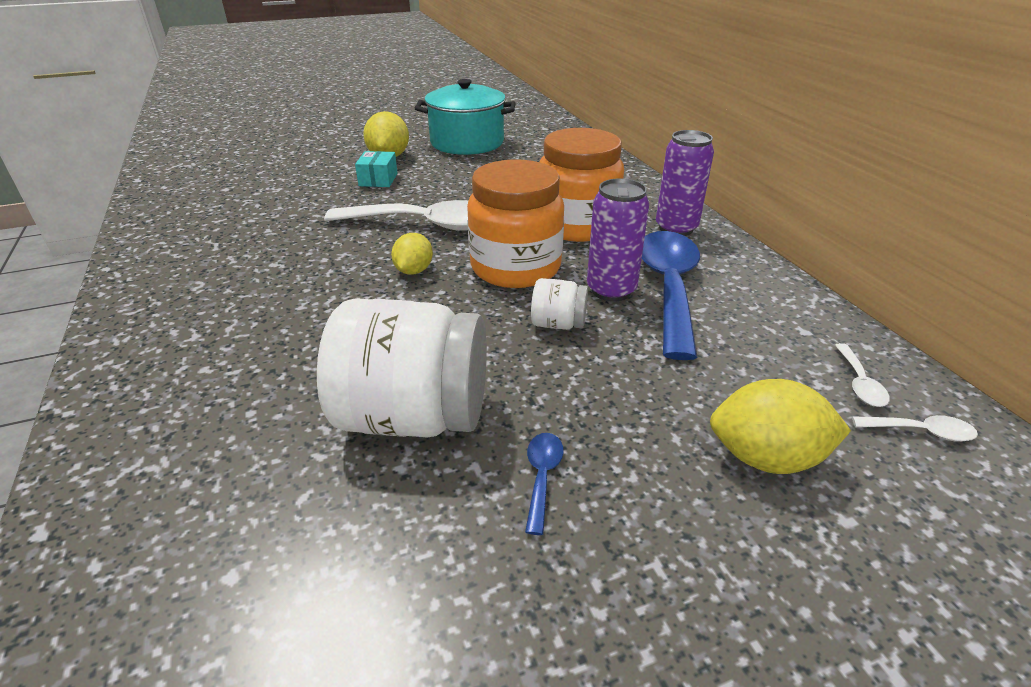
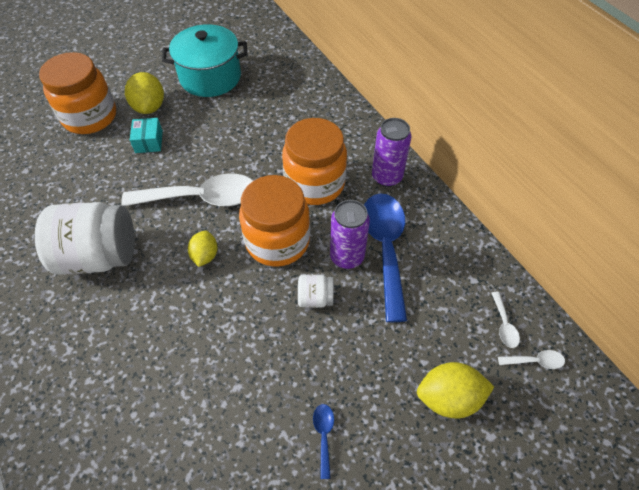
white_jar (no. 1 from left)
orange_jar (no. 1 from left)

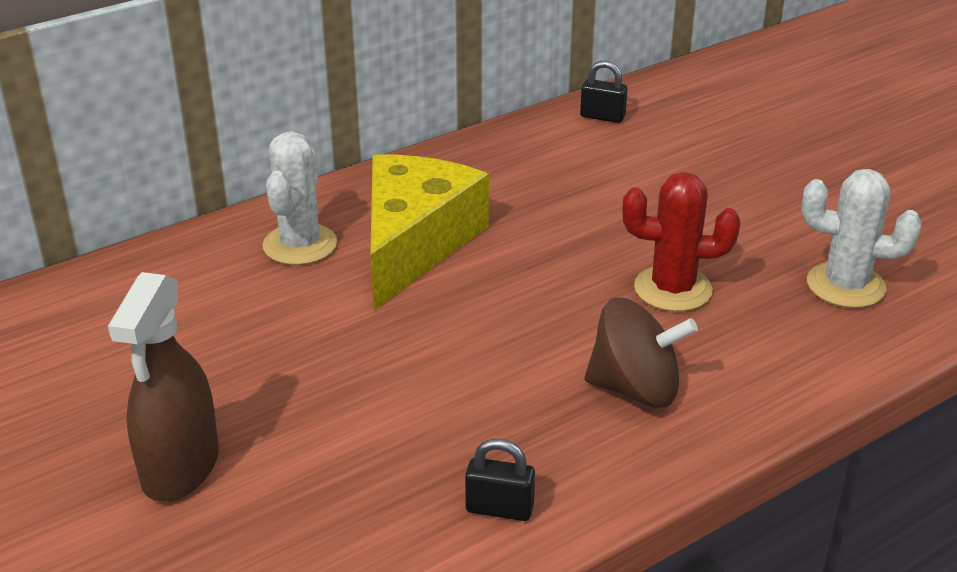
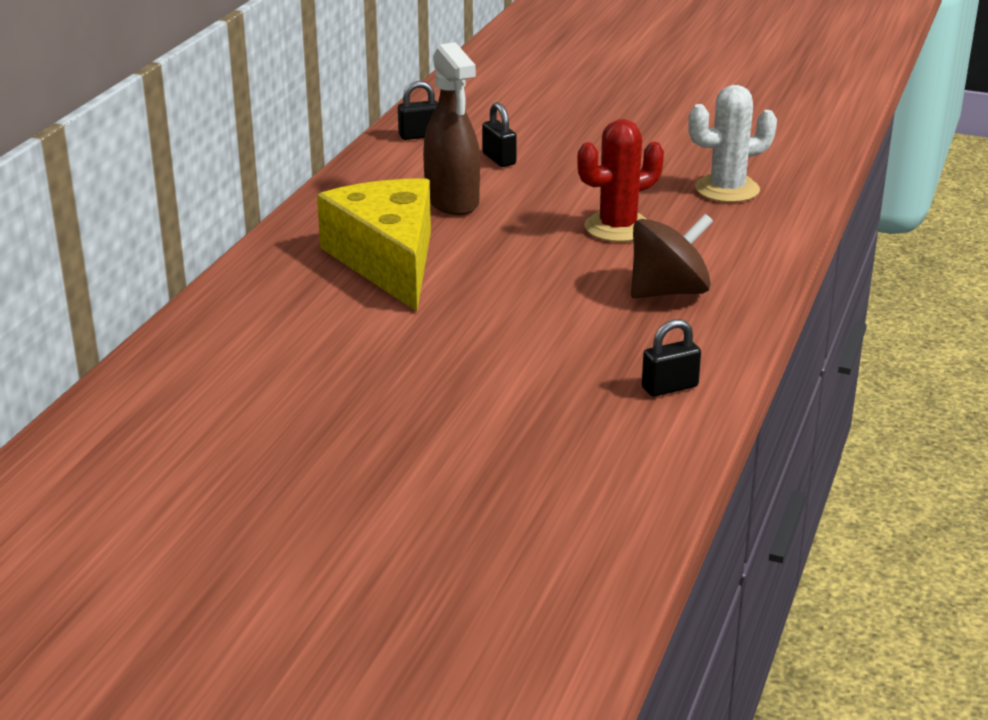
russet_spray_cleaner
black_padlock (no. 2 from left)
white_cactus (no. 1 from left in the first image)

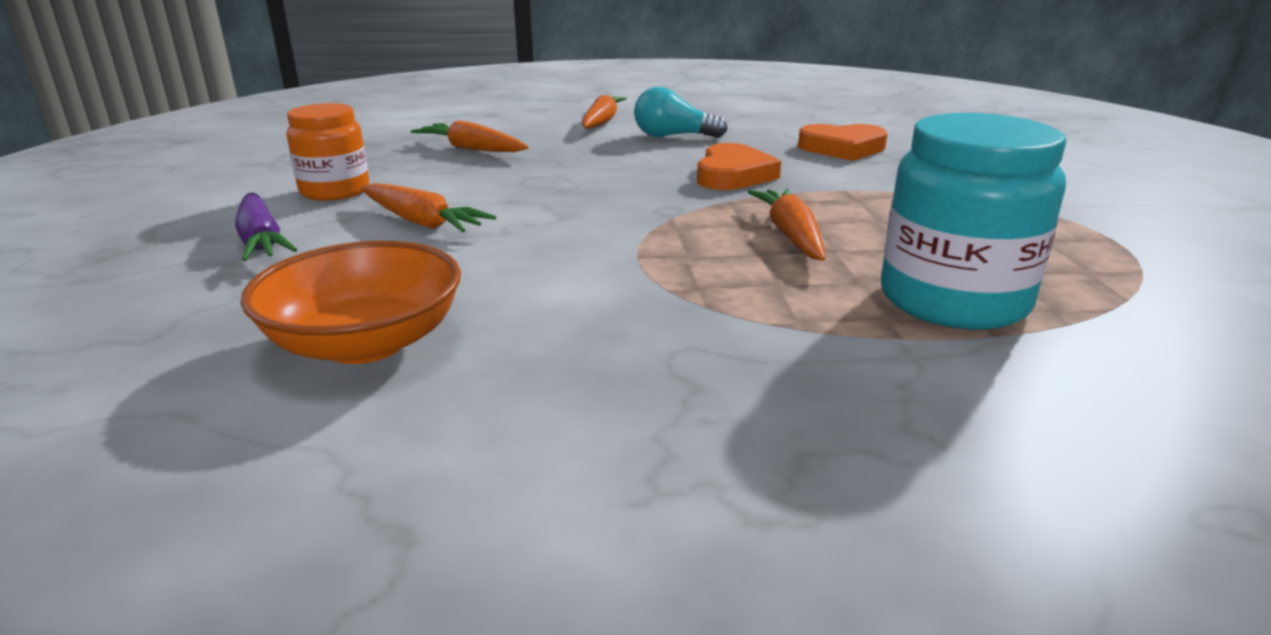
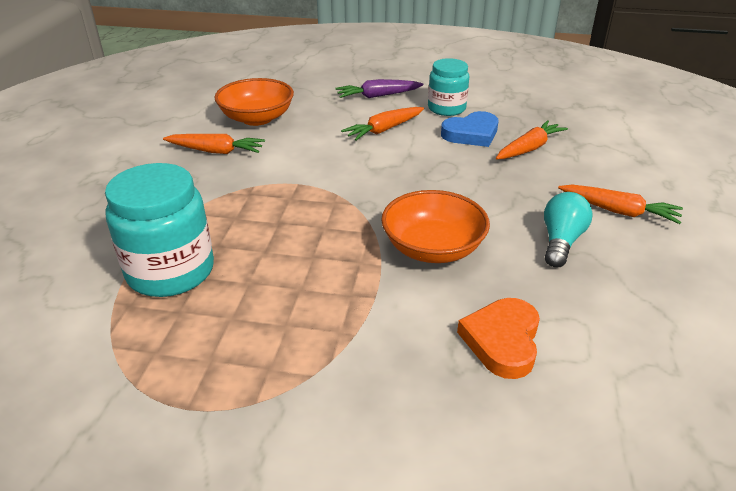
orange_toy_carrot (no. 1 from left)
orange_deep_dish (no. 2 from left)
turquoise_jar (no. 2 from left)
blue_love_heart

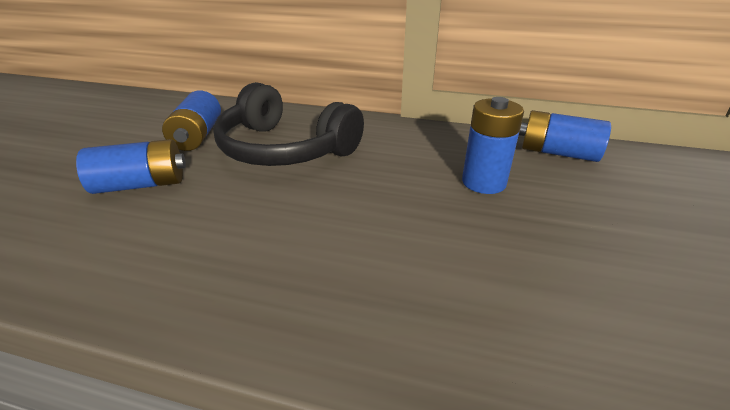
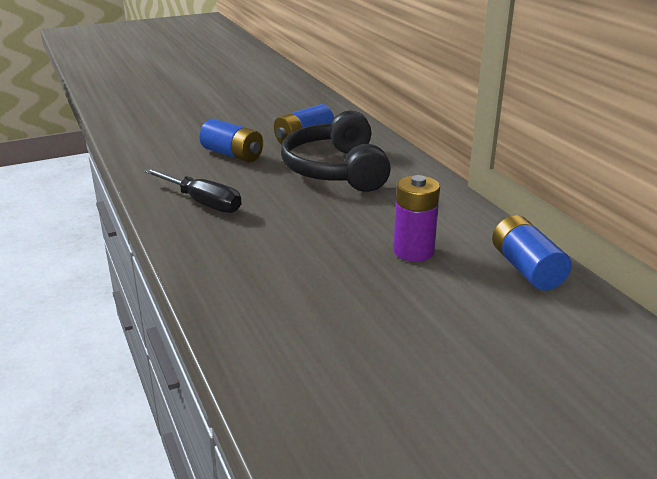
black_hand_screwdriver
royal_purple_AA_battery

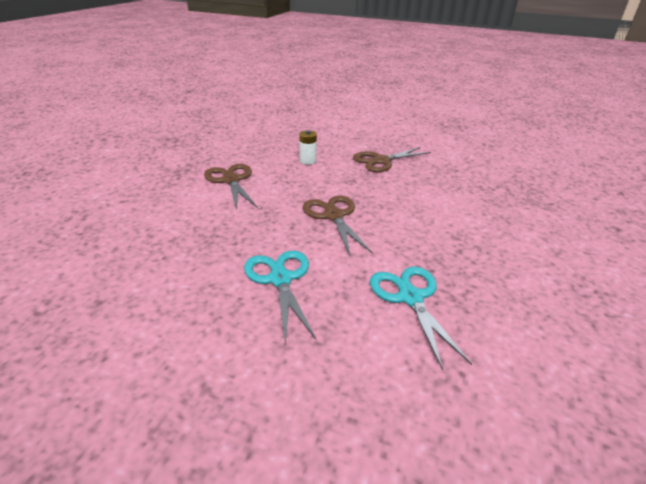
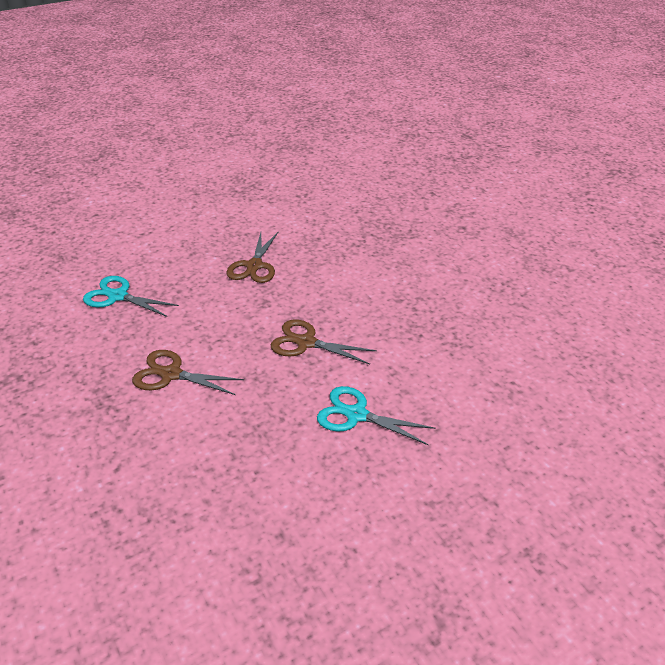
turquoise_scissors (no. 1 from left)
white_AA_battery

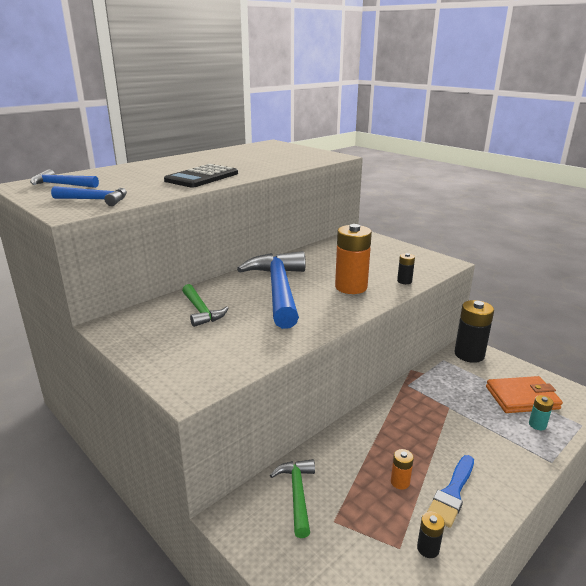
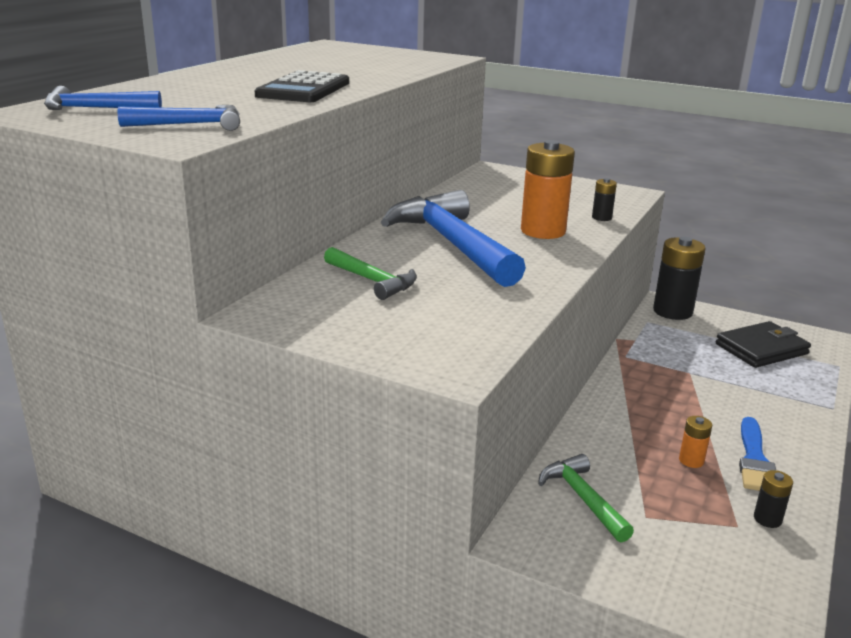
black_wallet
turquoise_AA_battery

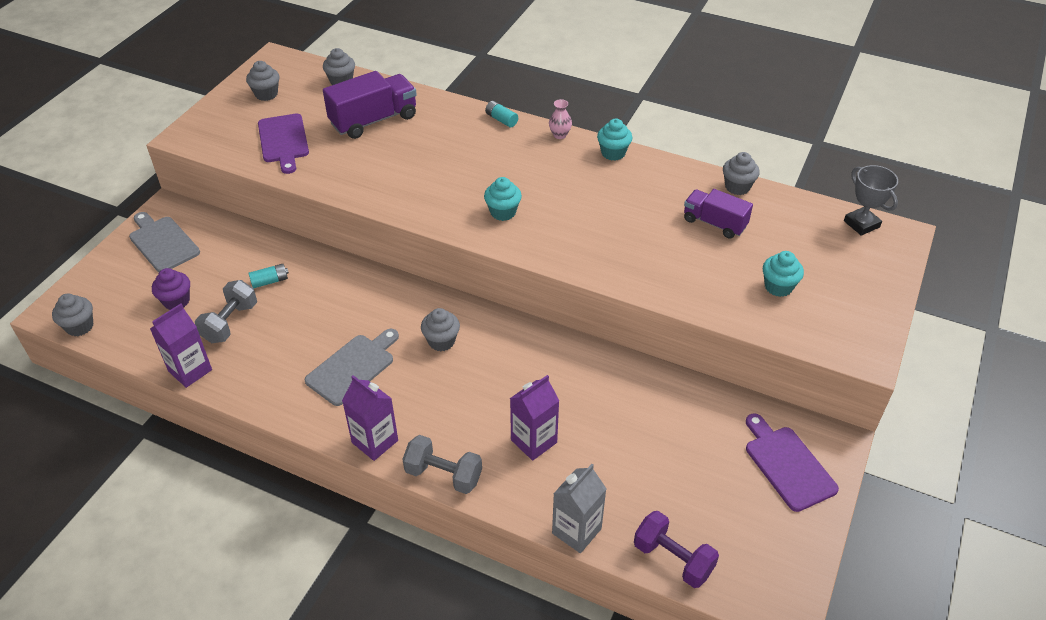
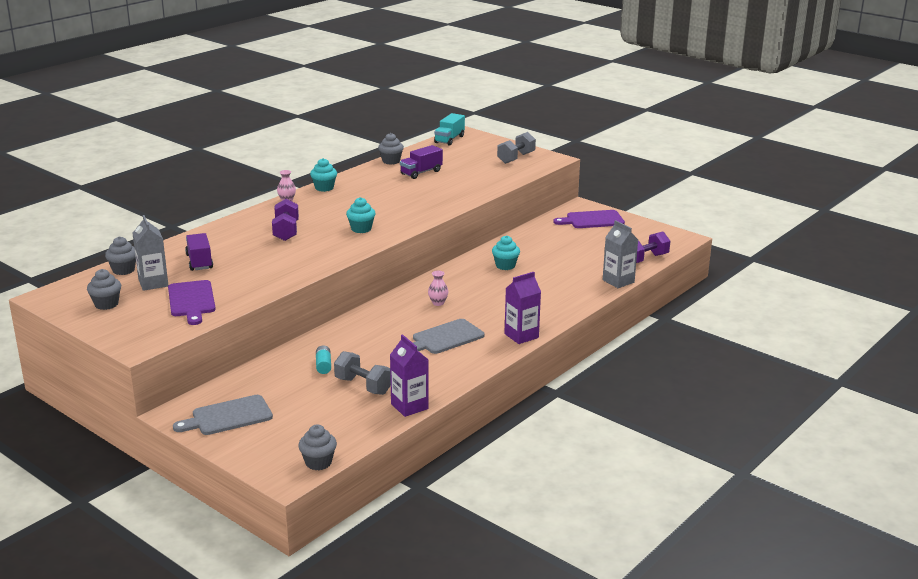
grey_carton (no. 1 from left)
royal_purple_bread_board (no. 1 from left)
royal_purple_lorry (no. 1 from left)
royal_purple_dumbbell (no. 1 from left)
grey_bread_board (no. 2 from left)
rosy_flower_vase (no. 2 from left)
turquoise_lorry
turquoise_fairy_cake (no. 3 from left)
grey_dumbbell (no. 2 from left)
royal_purple_fairy_cake
turquoise_AA_battery (no. 2 from left in the first image)
royal_purple_carton (no. 3 from left in the first image)

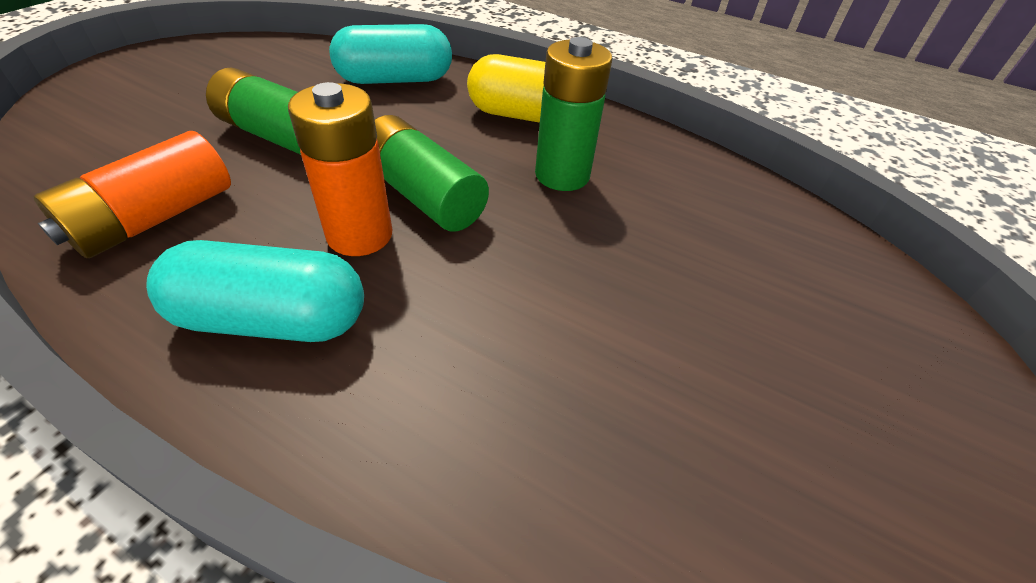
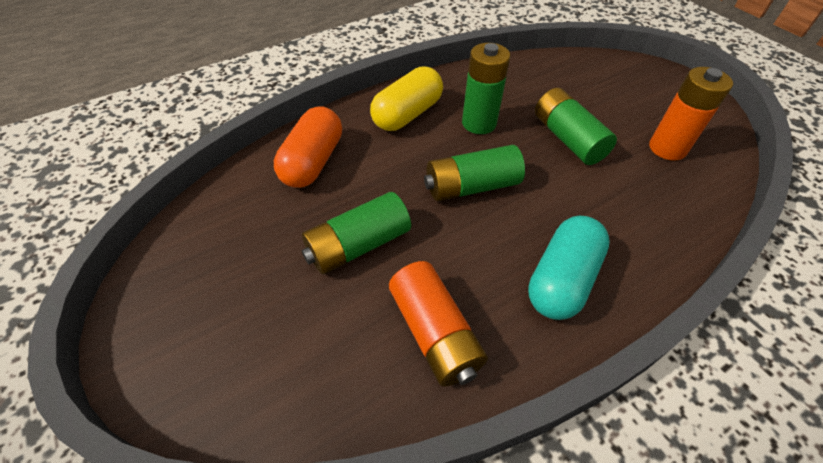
orange_pill_shape
leaf-green_AA_battery (no. 4 from left)
orange_AA_battery (no. 2 from left)

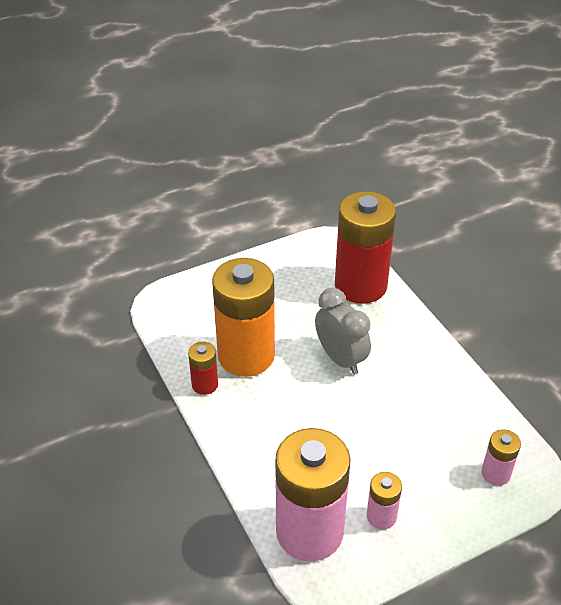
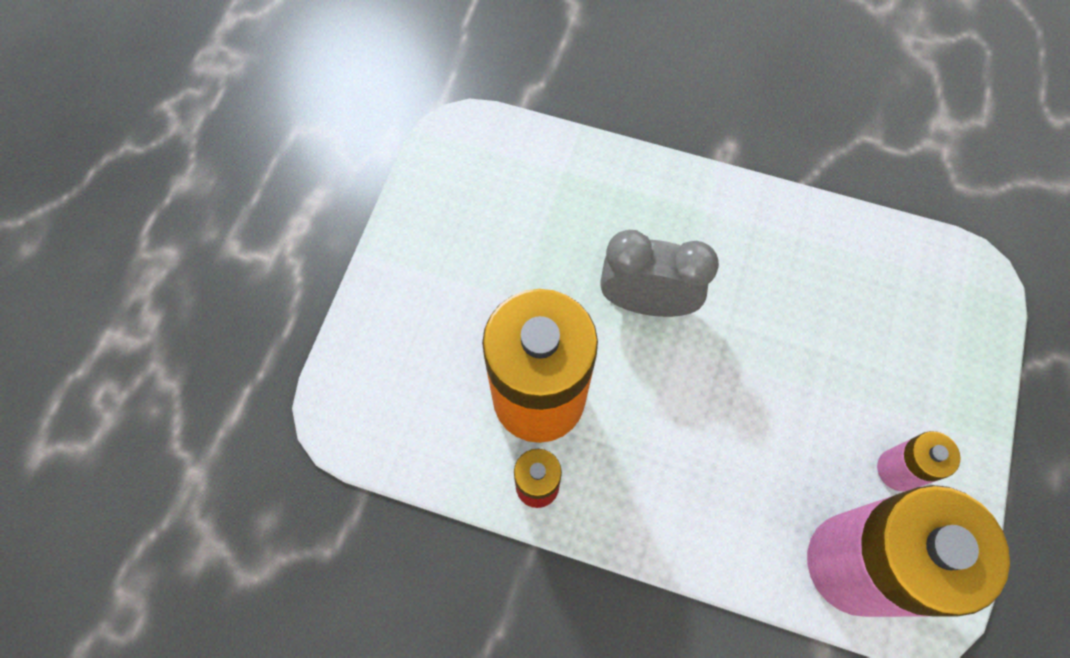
scarlet_AA_battery (no. 2 from left in the first image)
rosy_AA_battery (no. 3 from left in the first image)

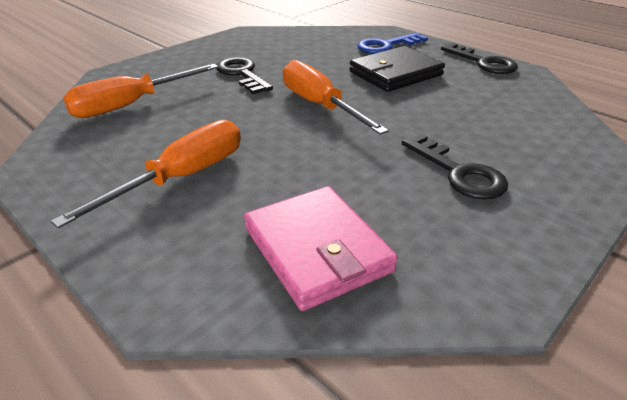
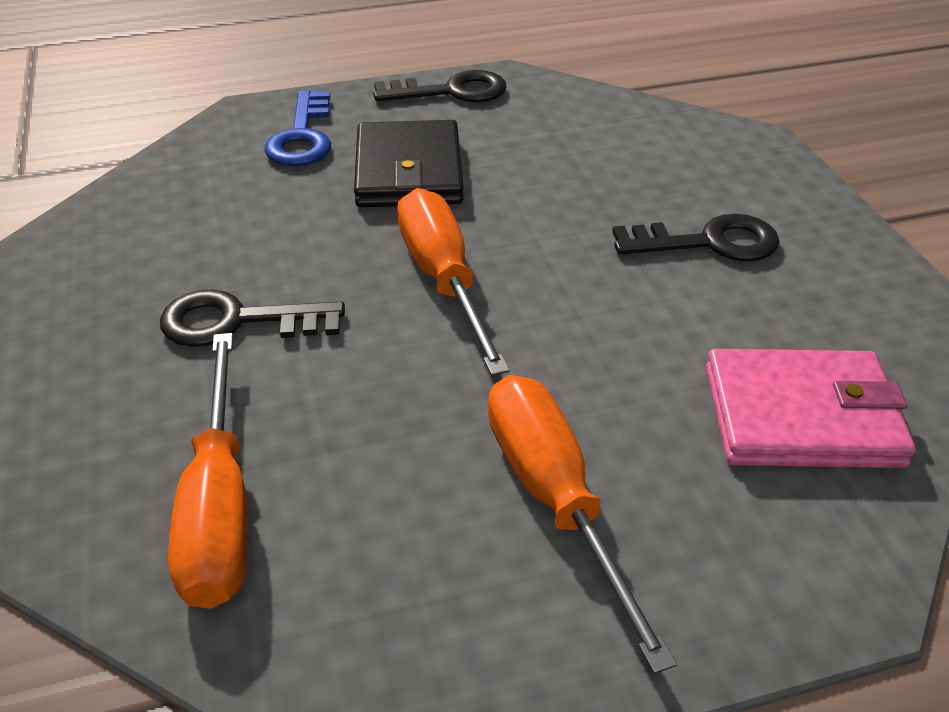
orange_hand_screwdriver (no. 2 from left)

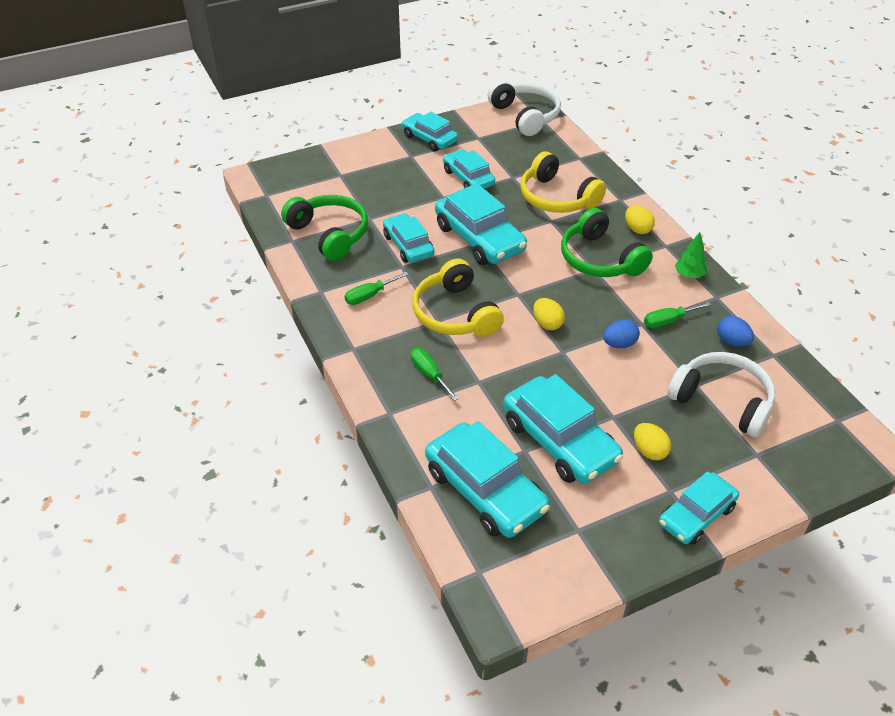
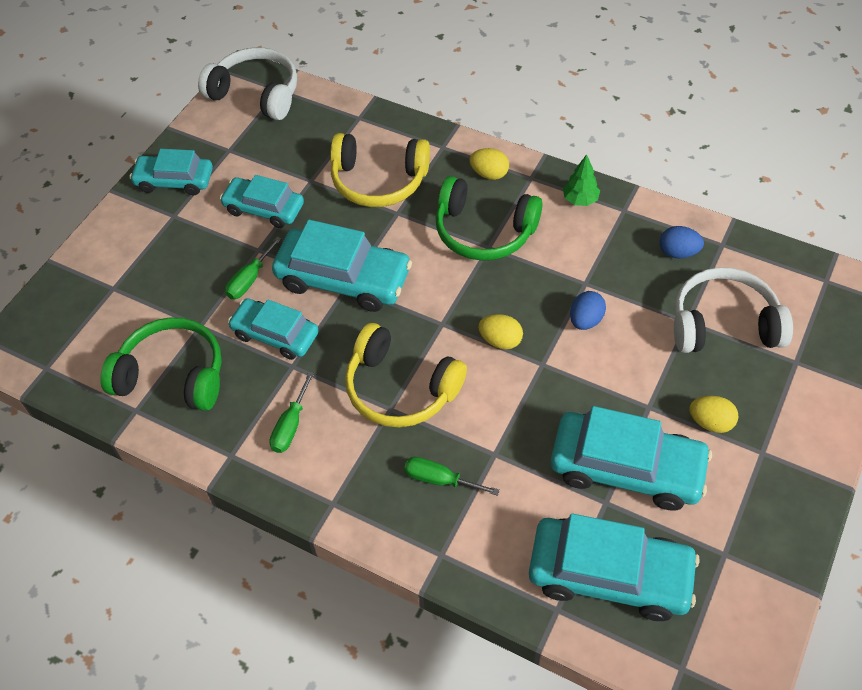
leaf-green_hand_screwdriver (no. 1 from left)
turquoise_car (no. 7 from left in the first image)

